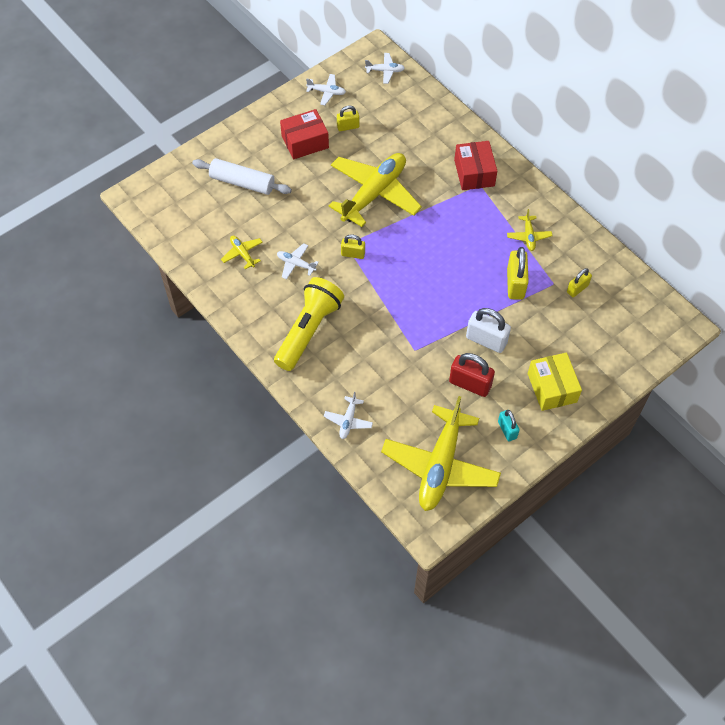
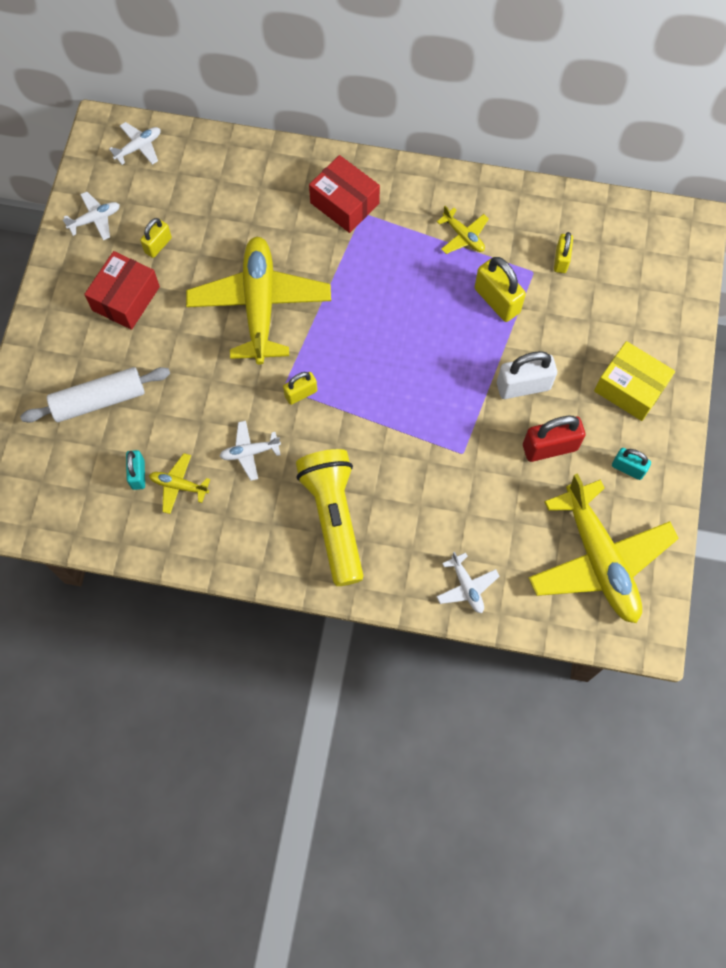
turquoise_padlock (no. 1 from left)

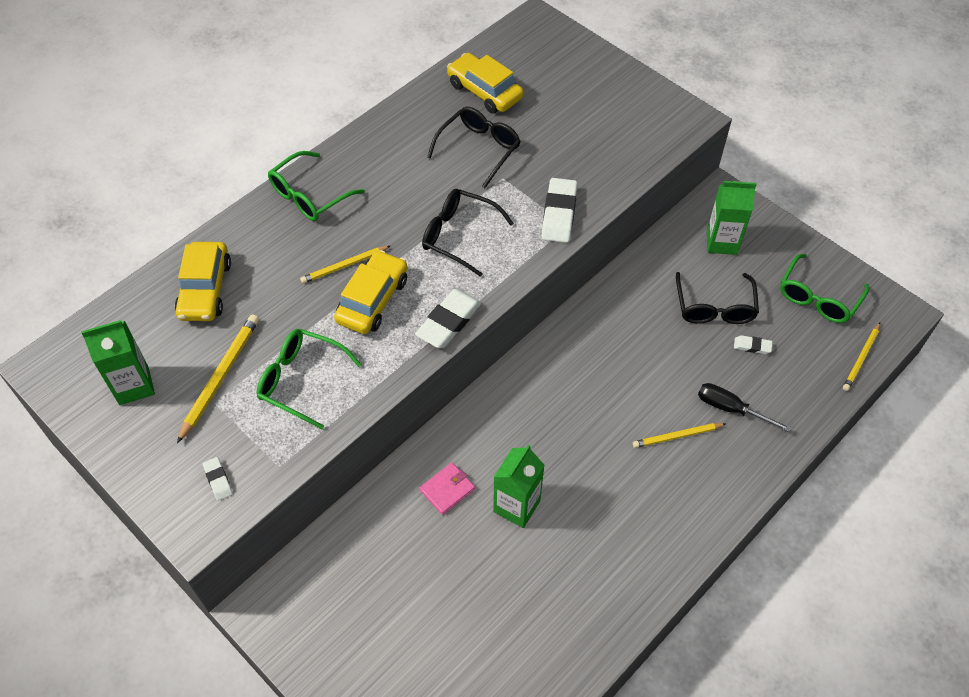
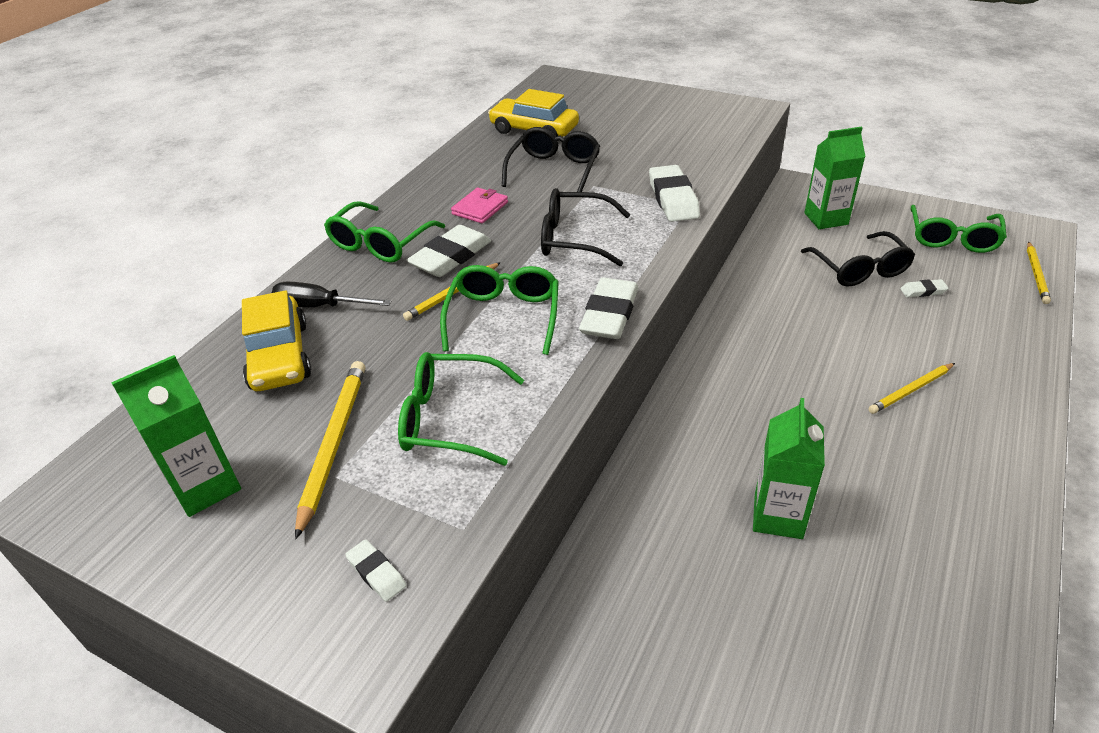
black_hand_screwdriver
white_pencil_eraser (no. 2 from left)
leaf-green_eyeglasses (no. 3 from left)
rosy_wallet

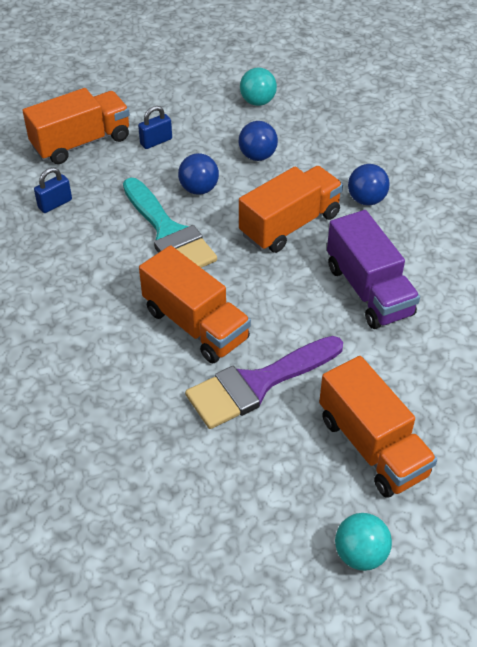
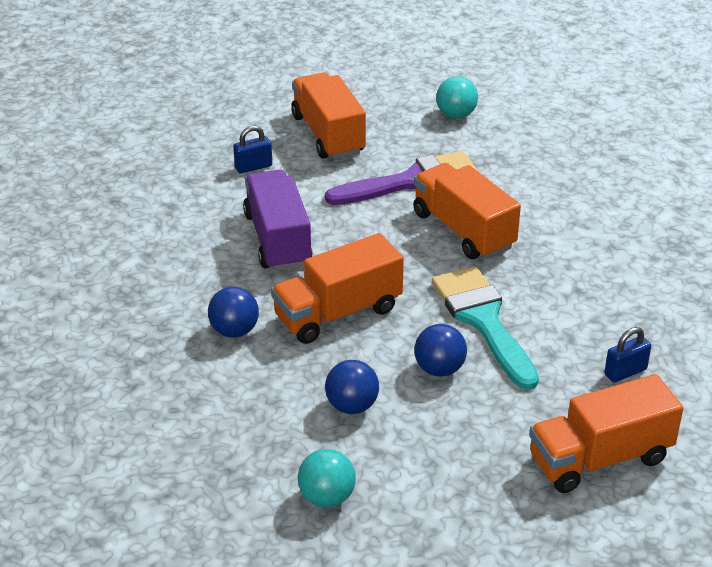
blue_padlock (no. 1 from left)
turquoise_ball (no. 2 from left)

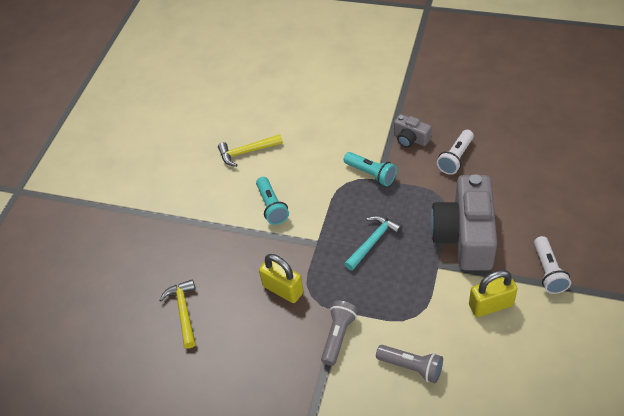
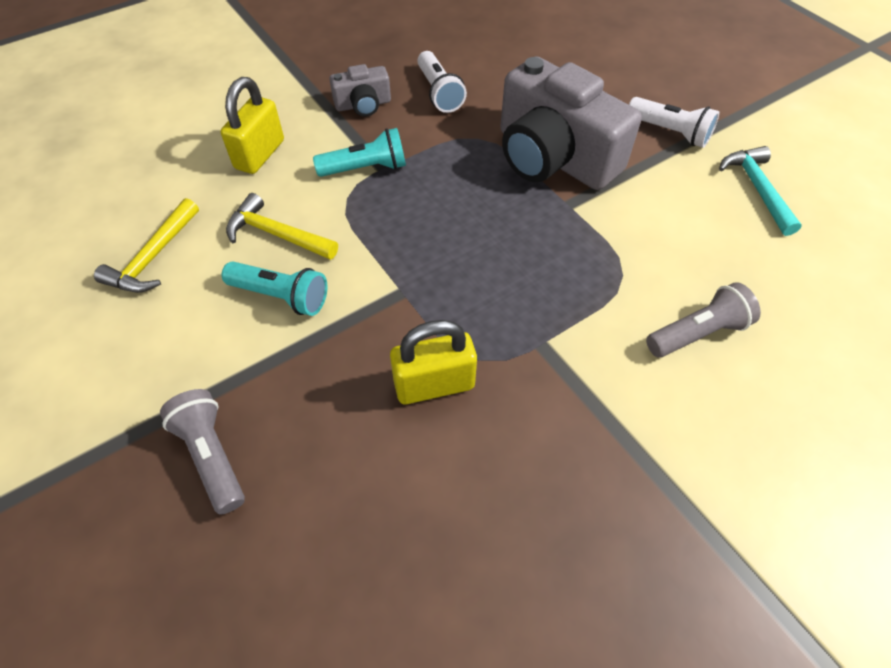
grey_pocket_torch (no. 1 from left)
yellow_padlock (no. 1 from left)
yellow_claw_hammer (no. 2 from left)
turquoise_claw_hammer

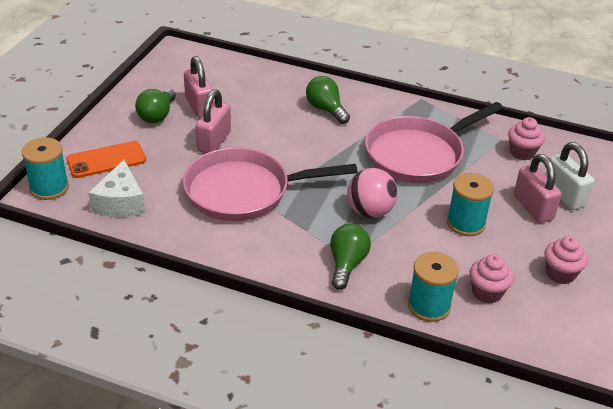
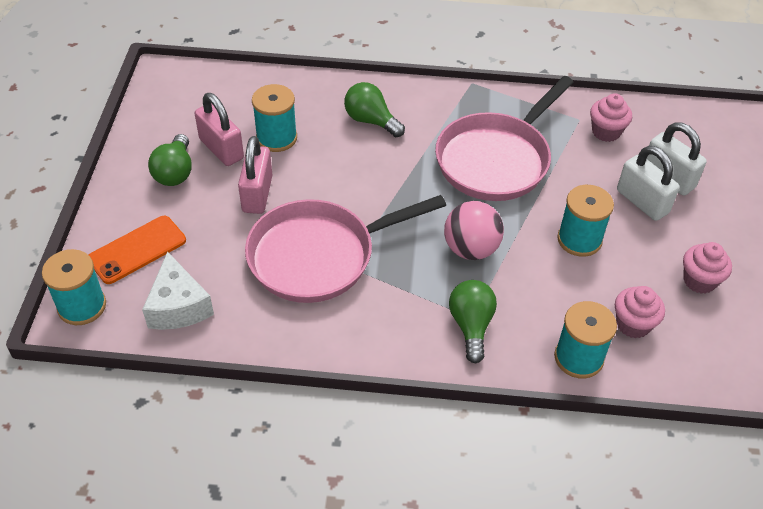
turquoise_bobbin (no. 2 from left)
white_padlock (no. 1 from left)

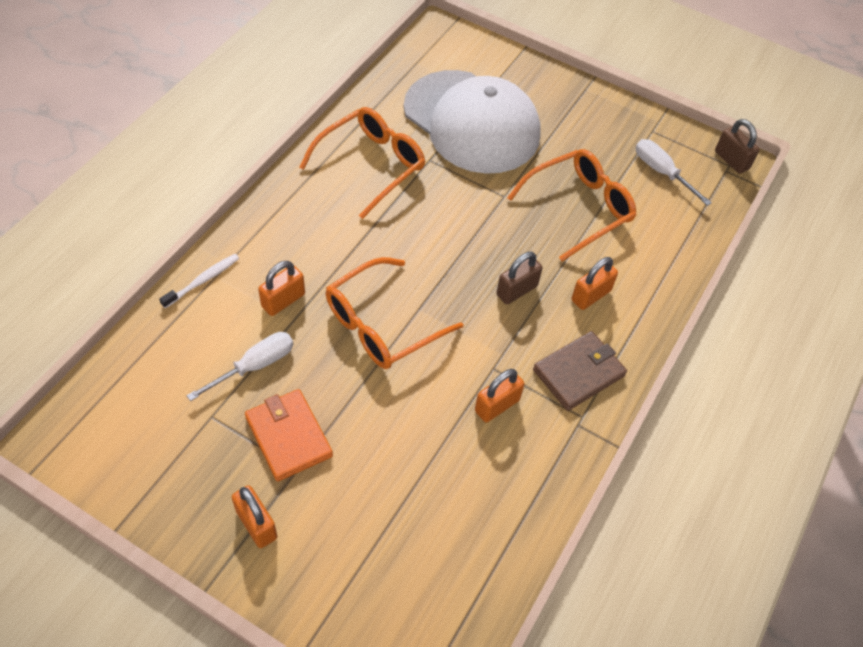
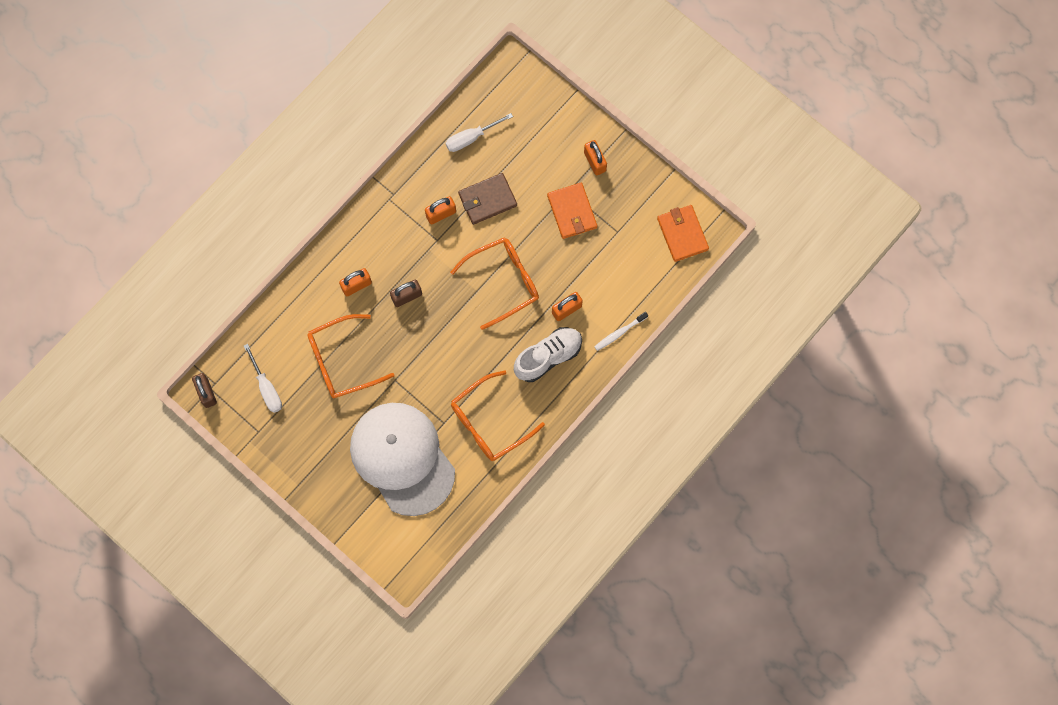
white_hand_screwdriver (no. 2 from left)
russet_wallet
white_sneaker
orange_wallet (no. 2 from left)

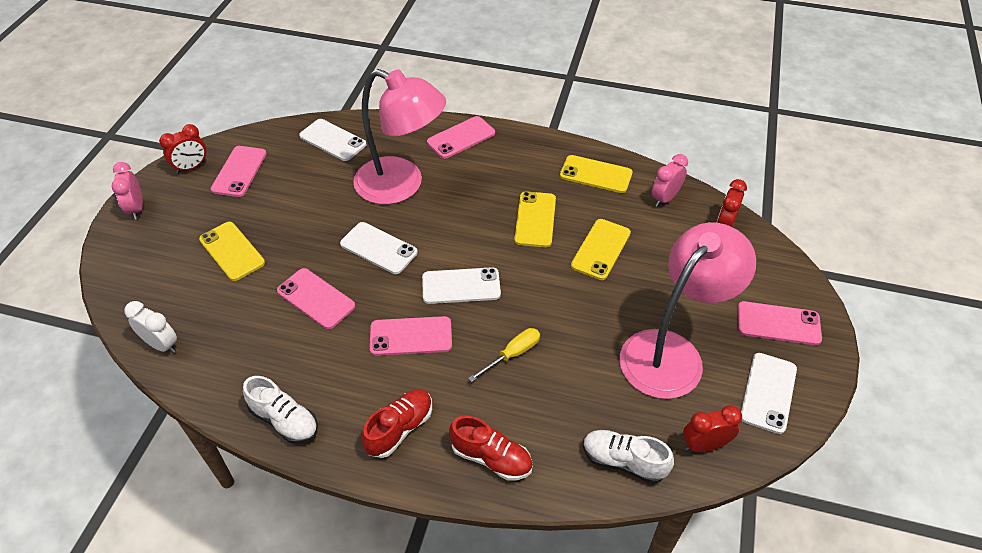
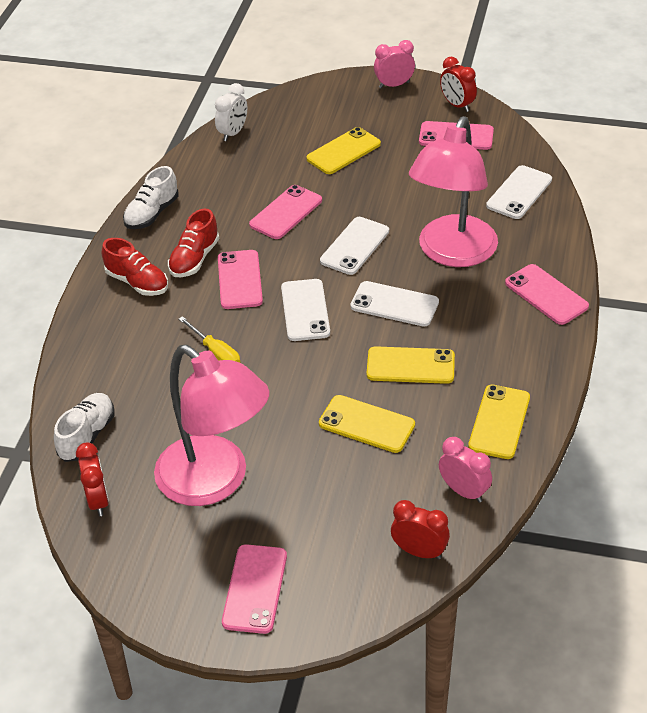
scarlet_sneaker (no. 2 from left)
white_smartphone (no. 3 from left)

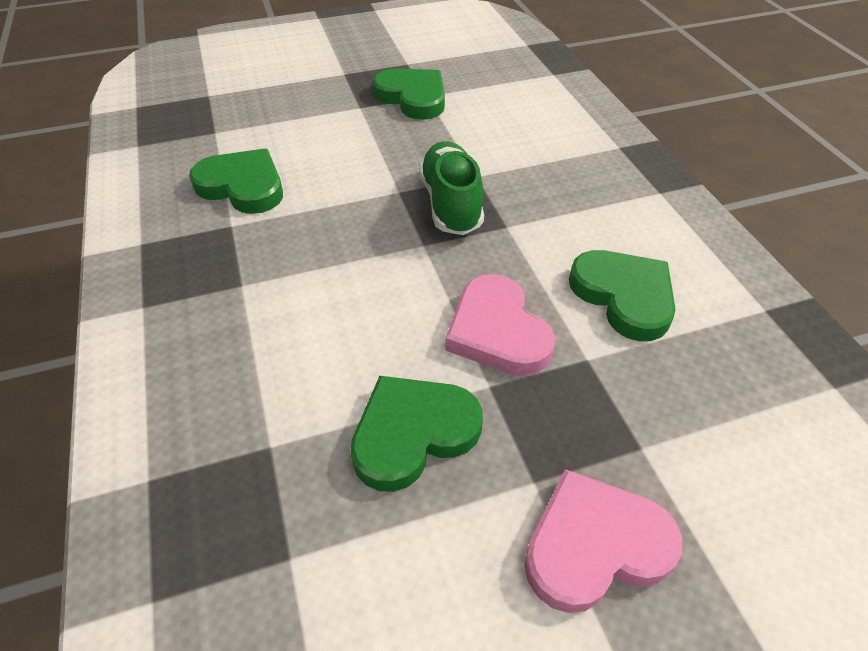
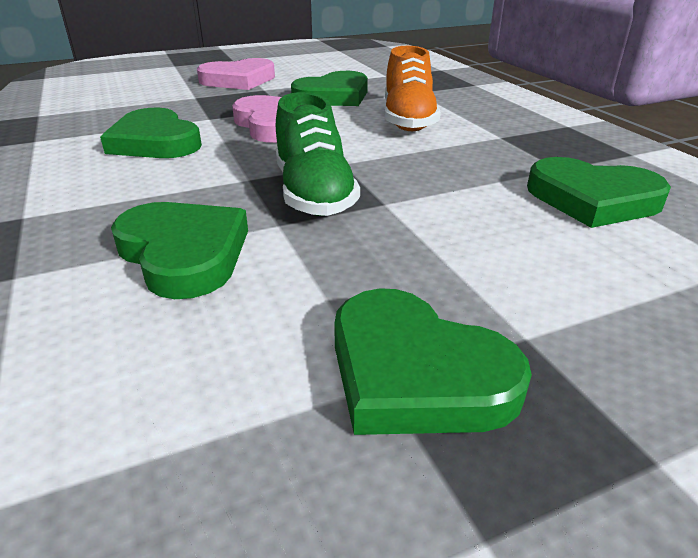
leaf-green_love_heart (no. 2 from left)
orange_sneaker

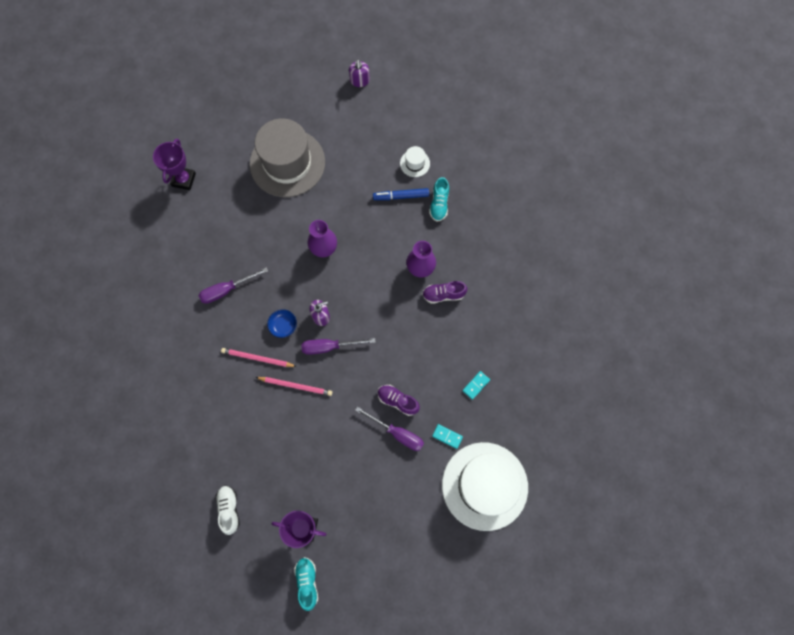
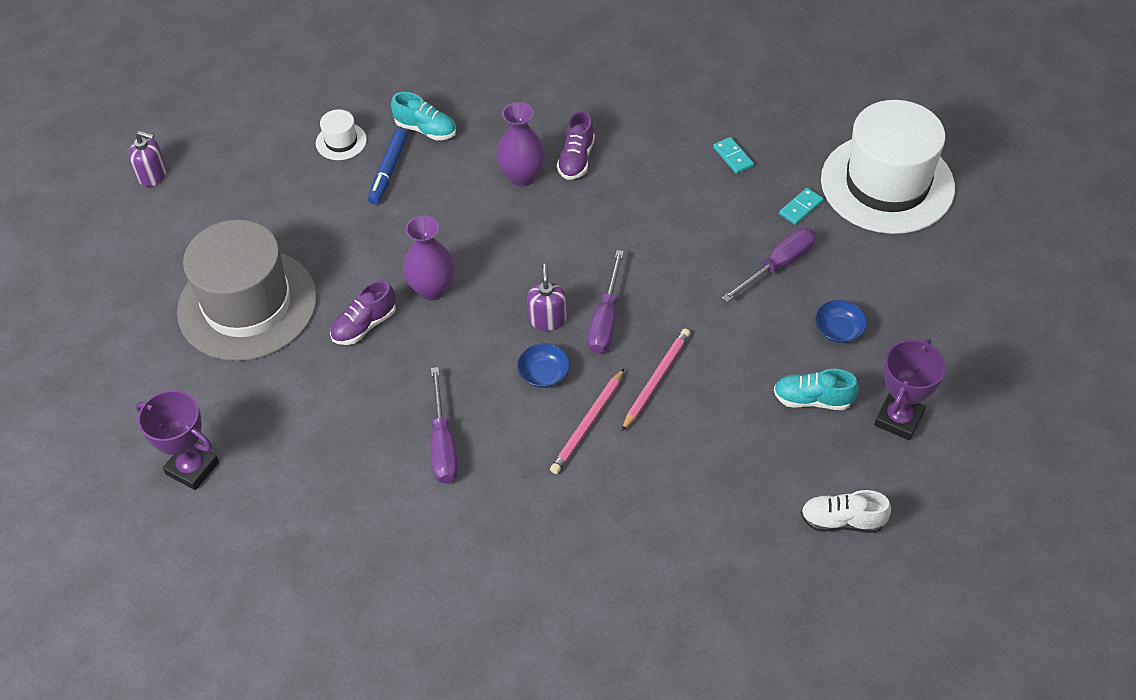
royal_purple_sneaker (no. 1 from left)
turquoise_sneaker (no. 2 from left)
blue_deep_dish (no. 2 from left)

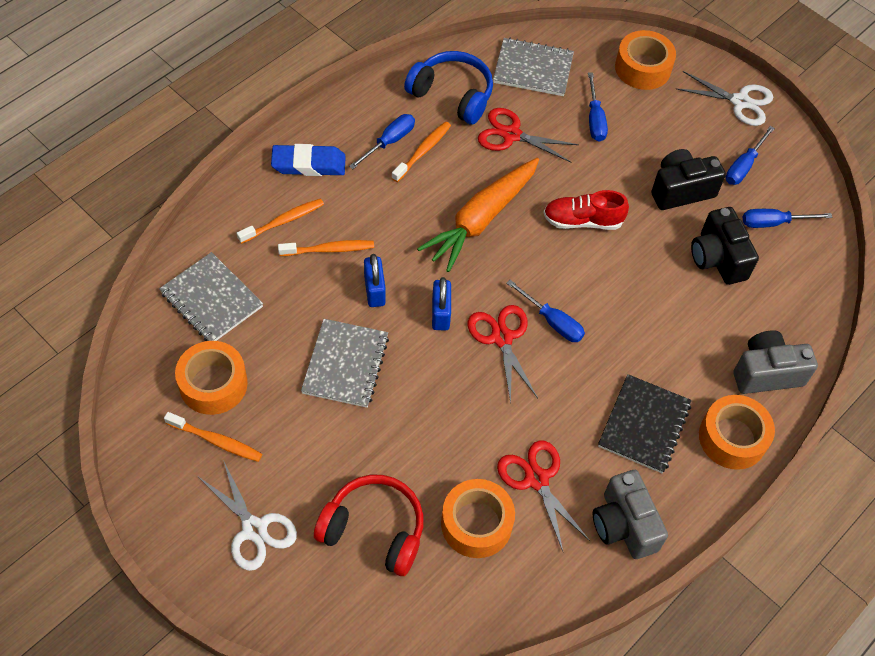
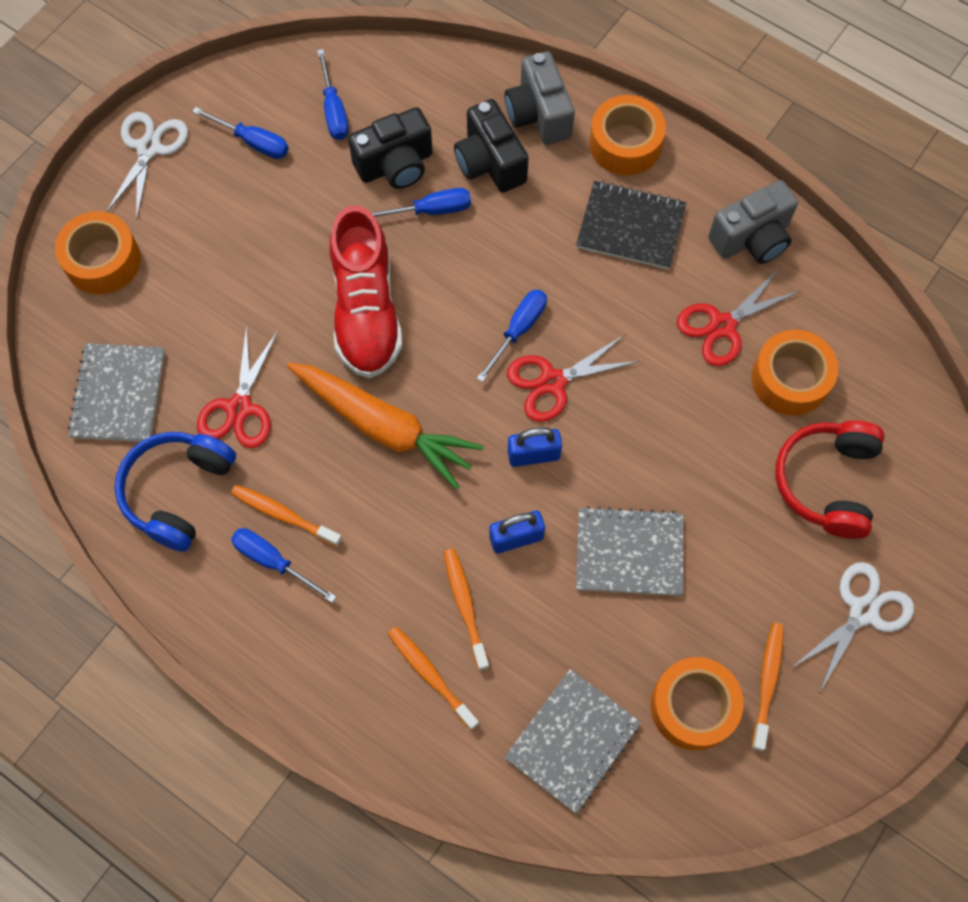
scarlet_sneaker
blue_hand_screwdriver (no. 4 from left)
black_camera (no. 2 from left)
blue_pencil_eraser

